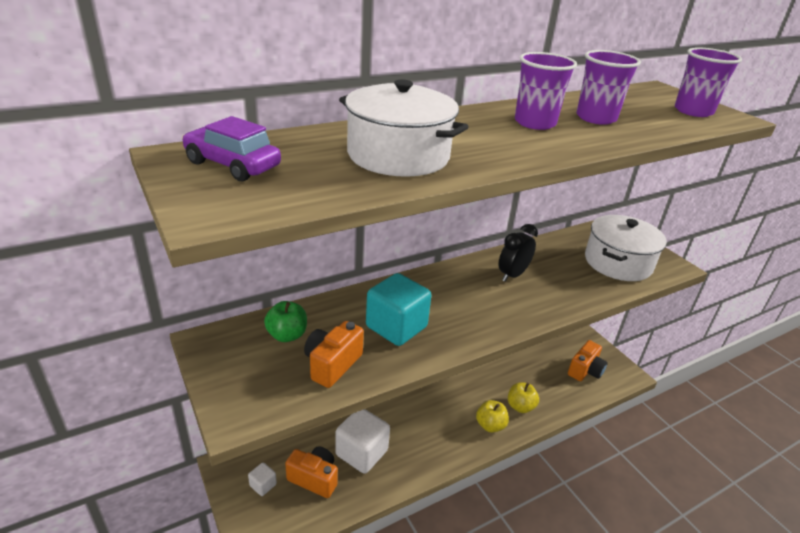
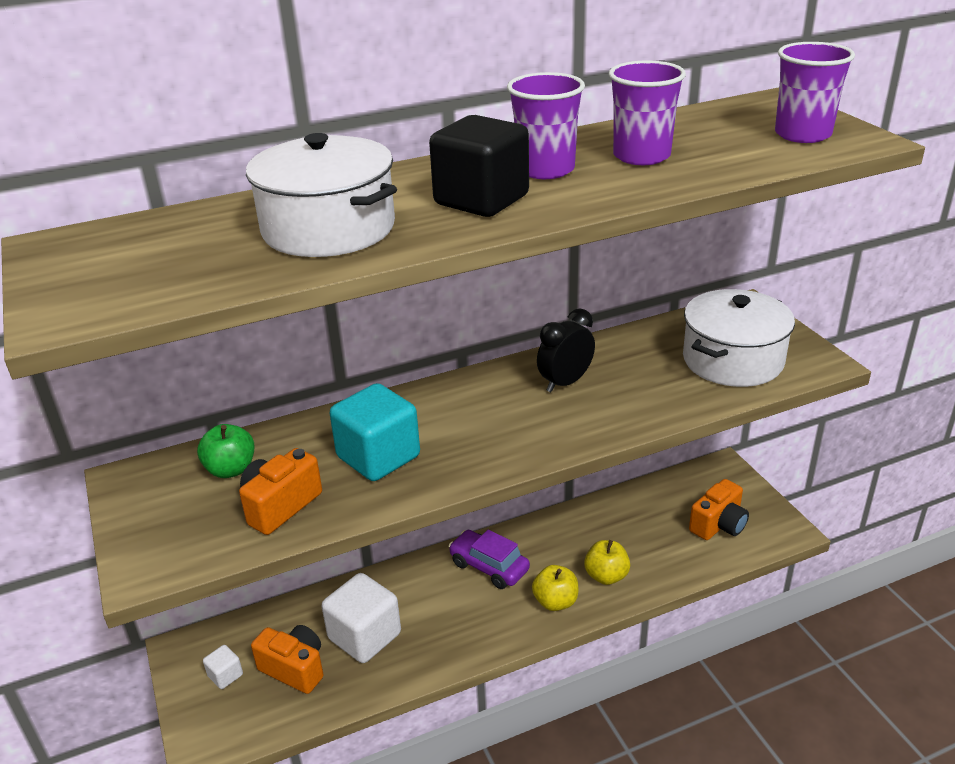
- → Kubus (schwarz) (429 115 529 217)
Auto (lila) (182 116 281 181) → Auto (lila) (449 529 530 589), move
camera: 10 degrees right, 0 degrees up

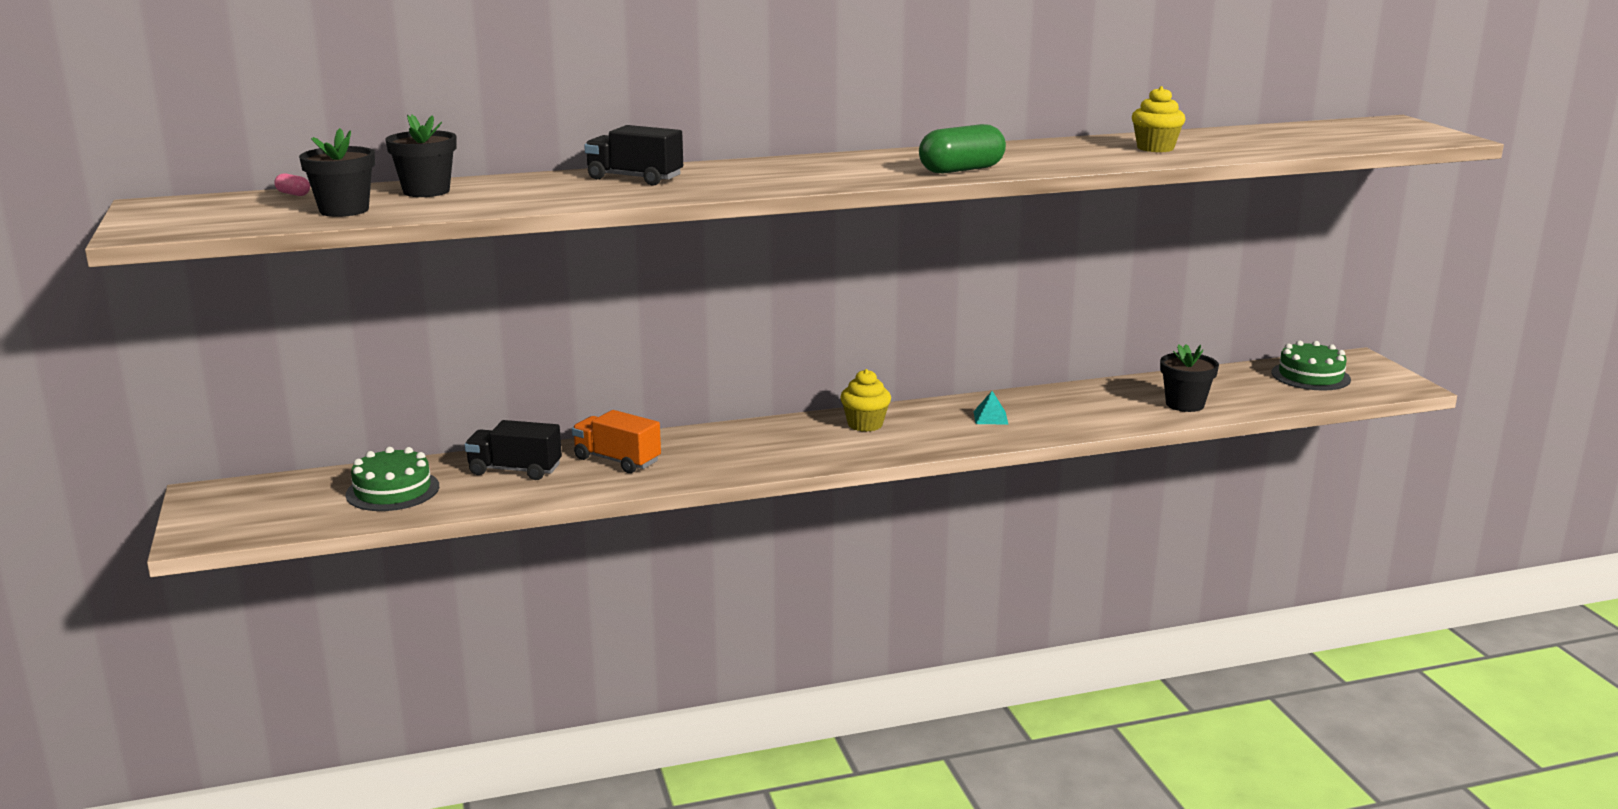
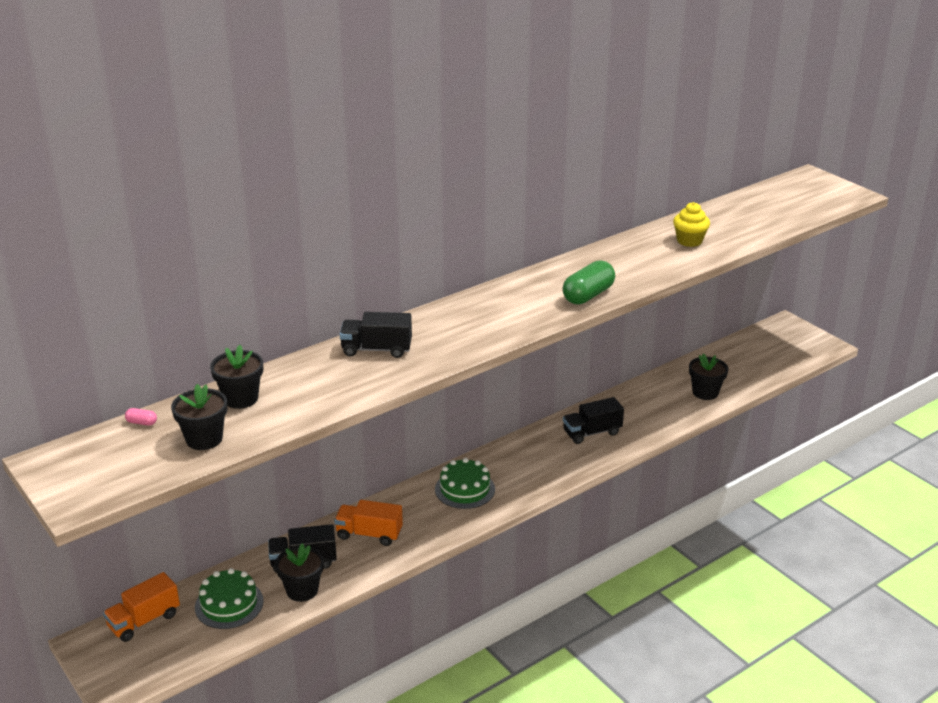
- → Lastwagen (orange) (103 572 180 642)
- → Blumentopf (schwarz) (275 543 324 602)
Kuchen (grün) (1272 340 1351 391) → Kuchen (grün) (435 458 495 509), move
Pyramide (türkis) (973 391 1008 425) → Lastwagen (schwarz) (563 397 624 444)
Muffin (gelb) (840 369 891 432) → -
camera: 20 degrees left, 10 degrees up

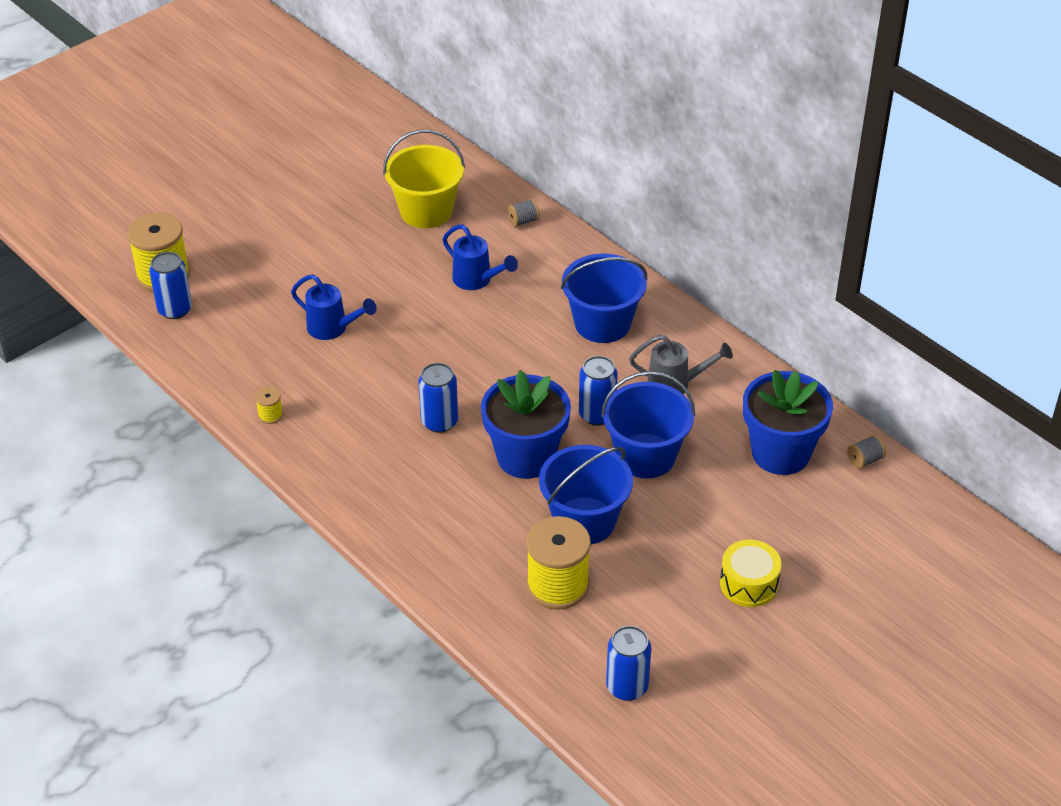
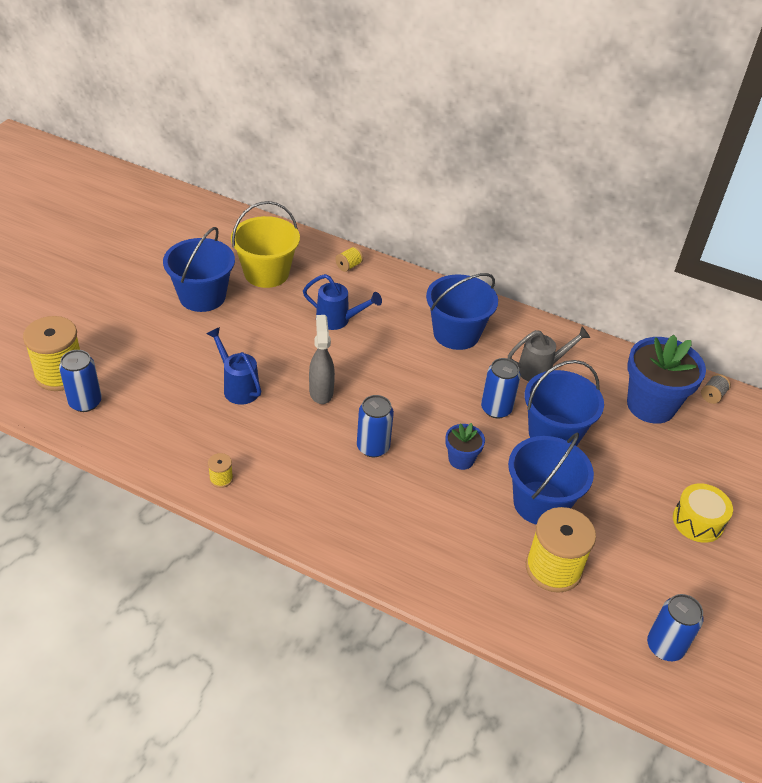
- → Eimer (blau) (163 227 235 312)
Gießkanne (blau) (291 274 377 340) → Gießkanne (blau) (206 327 261 405), 135 degrees counterclockwise
- → Sprühflasche (grau) (309 315 335 404)
Garnrolle (grau) (508 199 540 227) → Garnrolle (gelb) (336 246 363 272)
Blumentopf (blau) (481 370 571 479) → Blumentopf (blau) (445 423 485 470), x0.50
camera: 25 degrees left, 0 degrees up

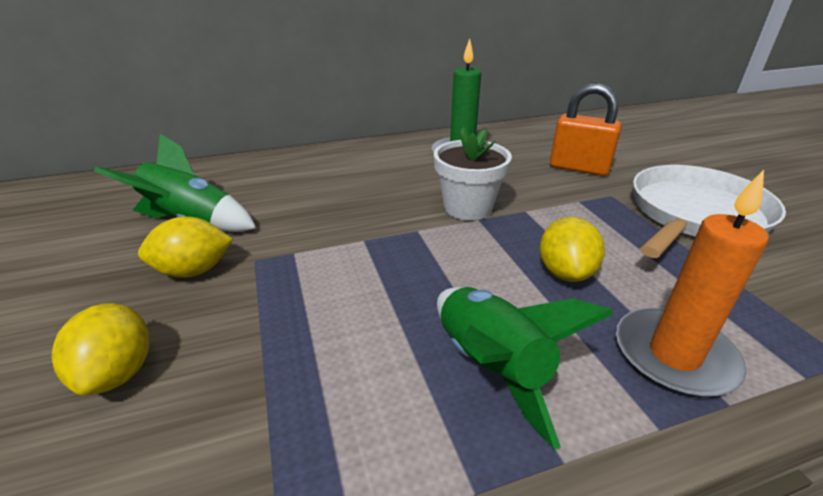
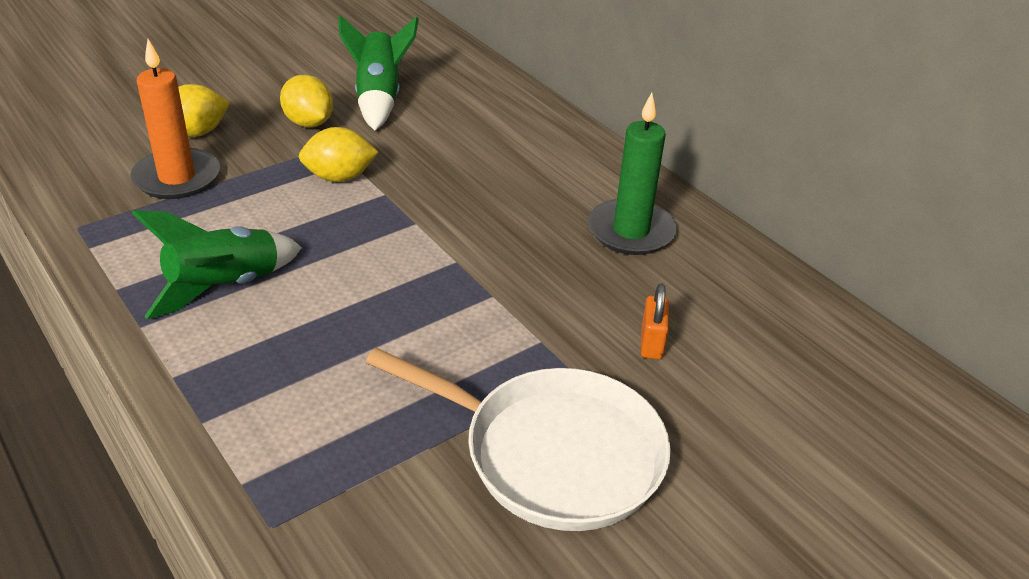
Kerze (orange) (616 170 769 397) → Kerze (orange) (130 39 220 199), move
Zitrone (gelb) (540 217 605 282) → Zitrone (gelb) (299 127 379 182), move
Vorhängeschloss (orange) (550 83 622 176) → Vorhängeschloss (orange) (641 283 669 359), x0.56
Blumentopf (weiß) (434 127 512 220) → -
camera: 70 degrees right, 5 degrees up

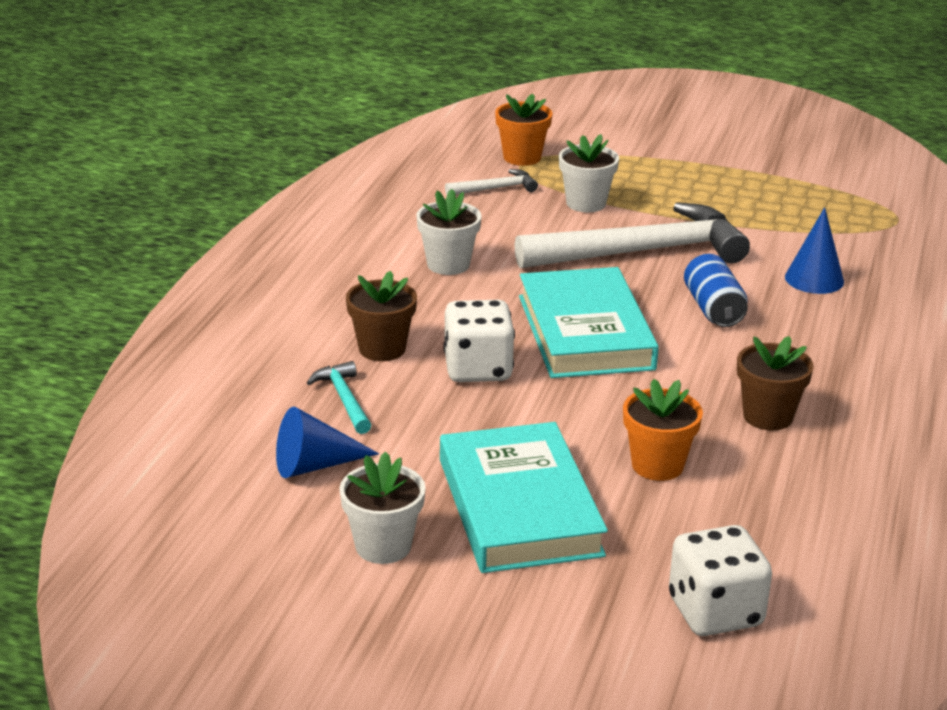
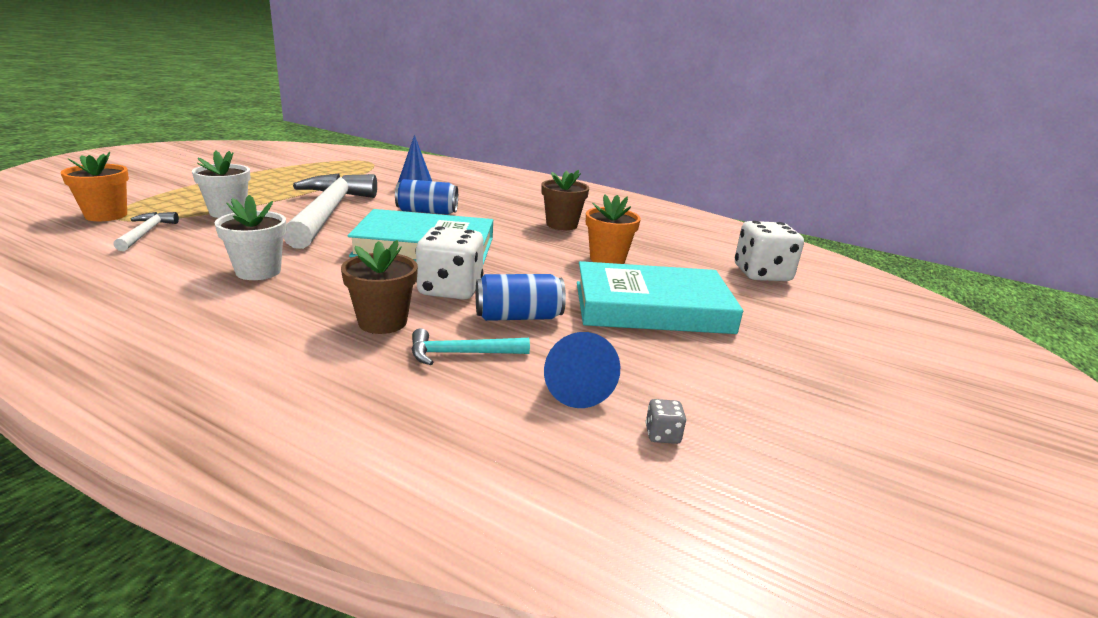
- → Dose (blau) (476 274 566 321)
- → Spielwürfel (grau) (645 399 686 444)
Blumentopf (weiß) (340 451 426 564) → -
camera: 80 degrees left, 5 degrees down

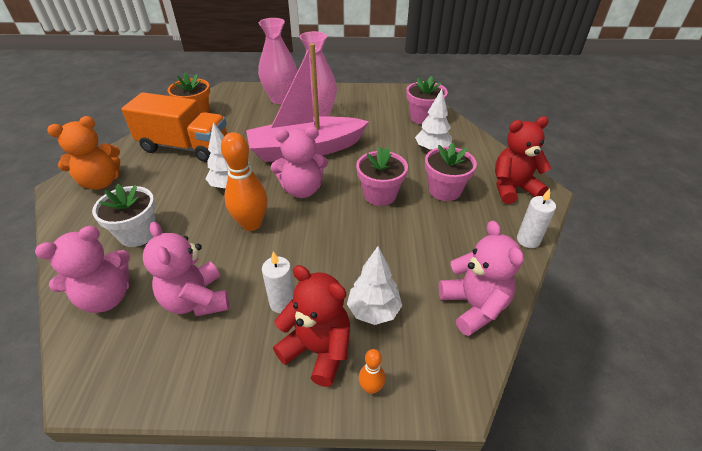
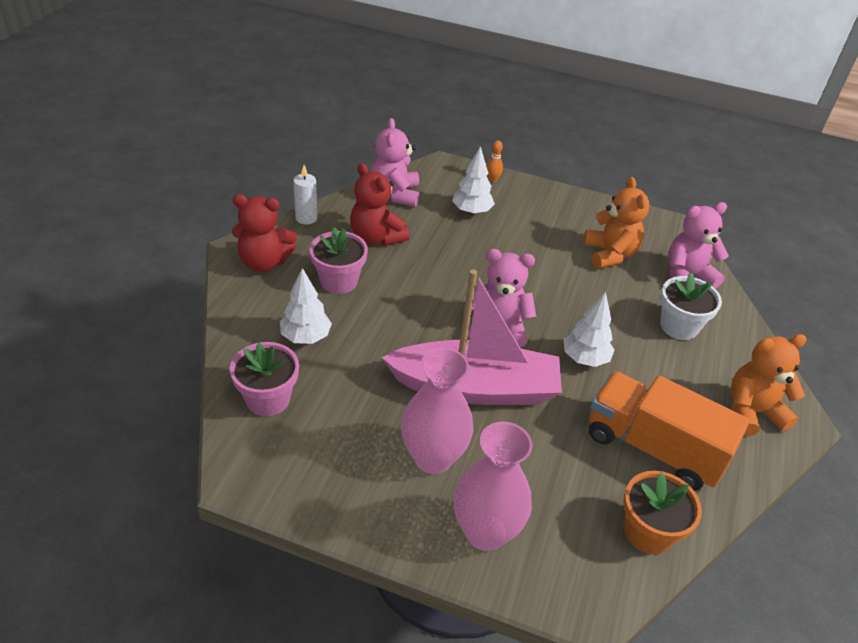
Teddybär (rot) (273 265 350 387) → Teddybär (rot) (350 163 409 246), move
Teddybär (rosa) (143 222 229 316) → Teddybär (orange) (583 177 650 269)
Bowlingkegel (orange) (221 132 267 231) → -
Kerze (weiß) (262 252 294 313) → -
Blumentopf (rosa) (356 146 408 206) → -
camera: 165 degrees left, 0 degrees up

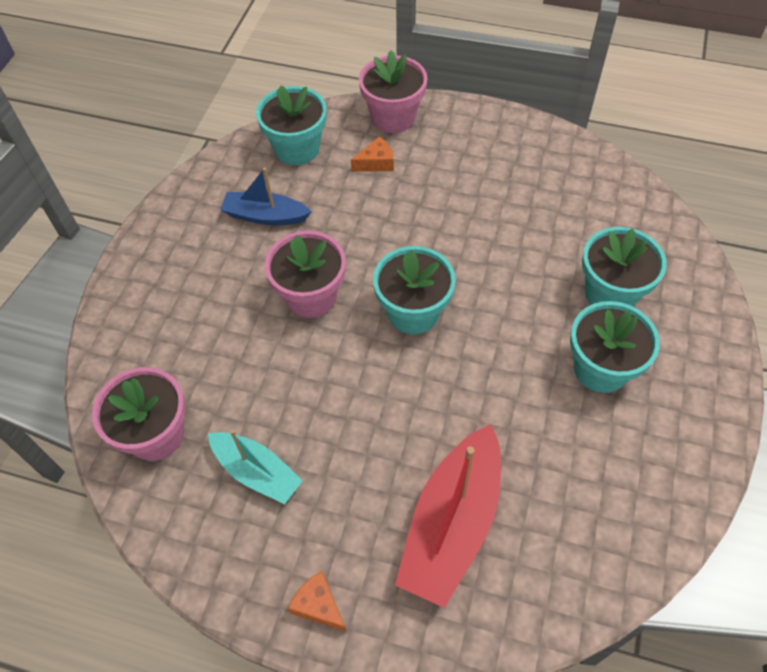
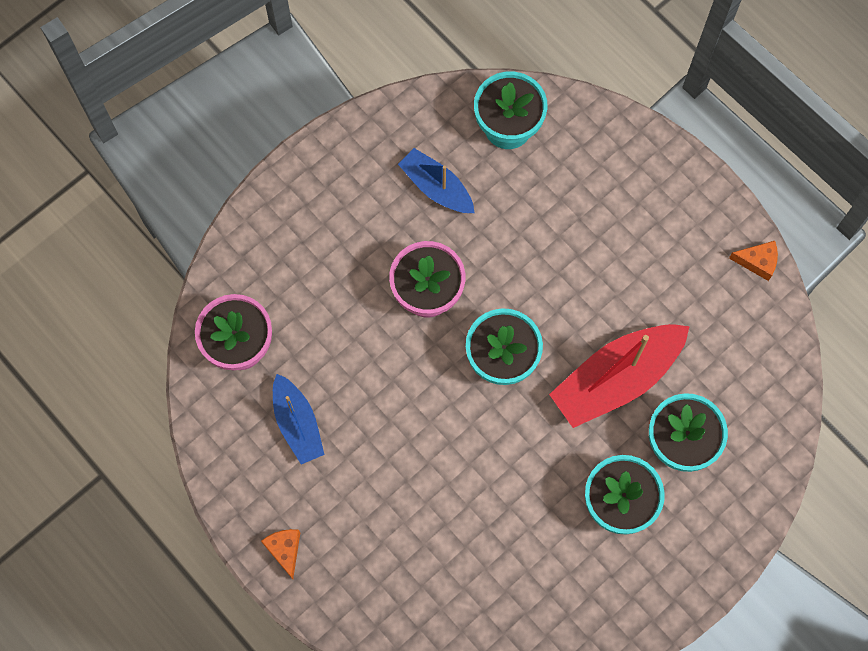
Boot (türkis) (208 429 303 504) → Boot (blau) (273 374 325 464)
Boot (rot) (395 424 501 608) → Boot (rot) (549 324 690 428), move
Käse (orange) (351 136 394 172) → Käse (orange) (729 241 778 281), move
Blumentopf (rosa) (359 50 428 133) → -
camera: 30 degrees right, 15 degrees up

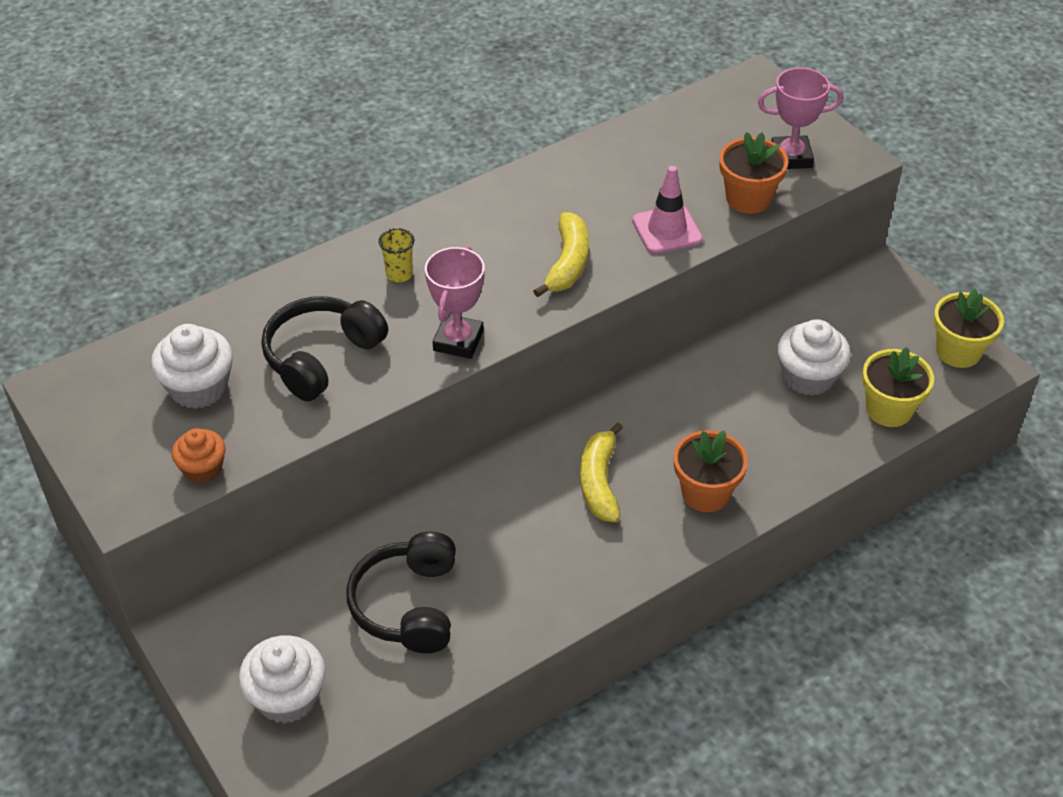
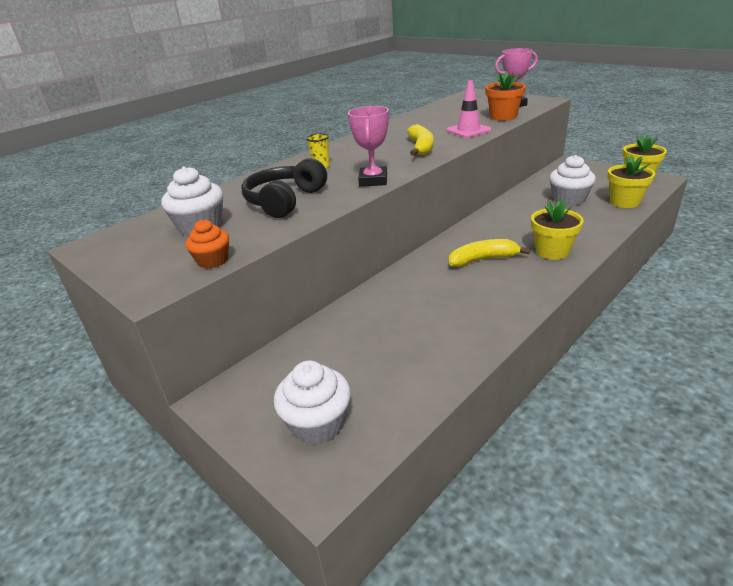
Banane (gelb) (580 423 623 522) → Banane (gelb) (449 239 530 267), 90 degrees clockwise
Blumentopf (orange) (674 430 748 512) → Blumentopf (gelb) (531 200 584 260)
Kopfhörer (schwarz) (346 531 456 653) → -
camera: 10 degrees left, 15 degrees down

